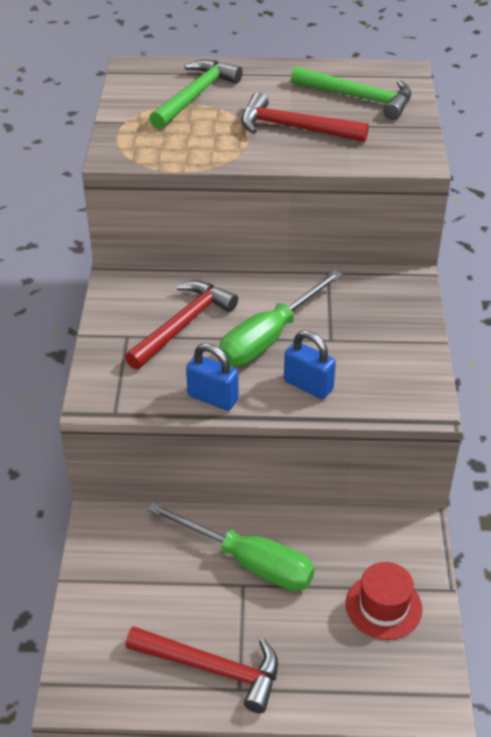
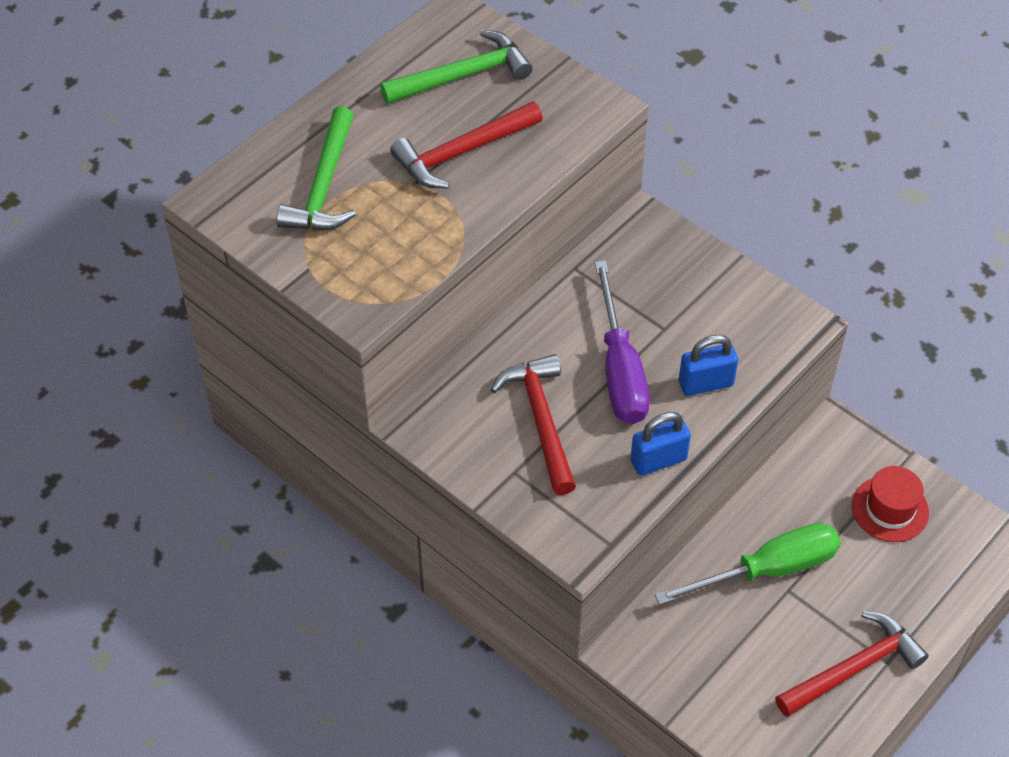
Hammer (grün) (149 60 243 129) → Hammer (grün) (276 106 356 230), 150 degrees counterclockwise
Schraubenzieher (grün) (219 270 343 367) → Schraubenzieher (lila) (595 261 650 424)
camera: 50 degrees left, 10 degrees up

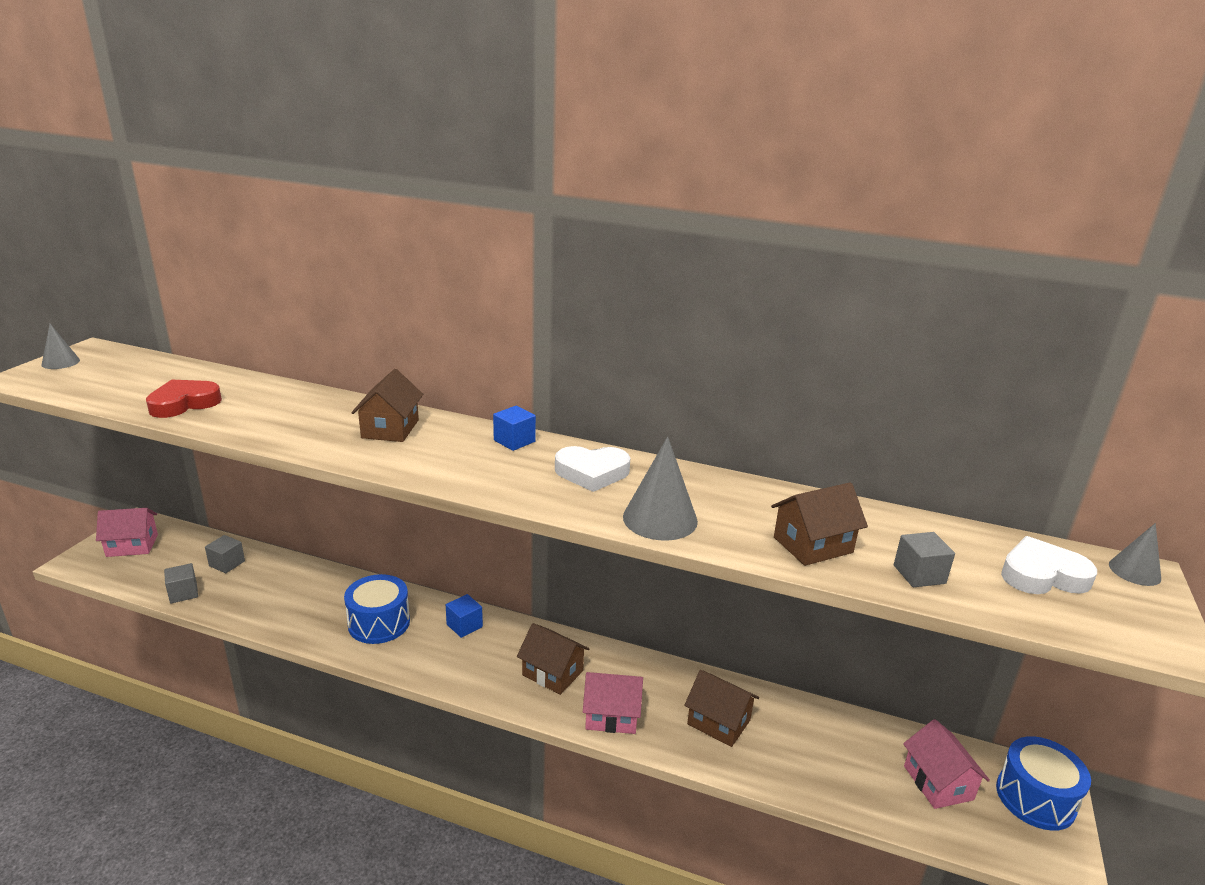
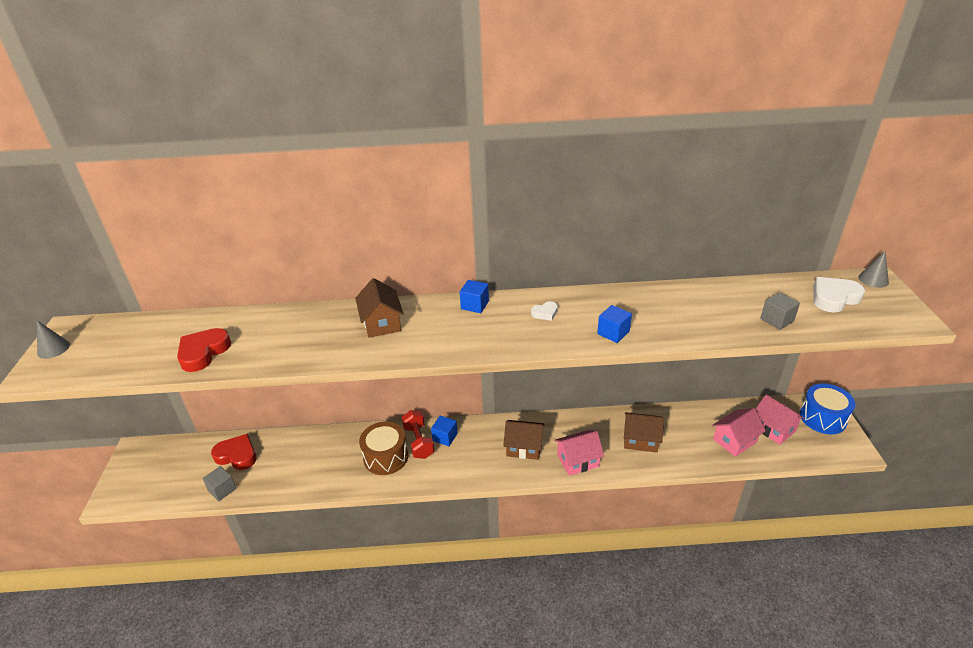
Kubus (grau) (205 535 245 573) → Herz (rot) (211 434 257 470)
Trommel (blau) (344 574 410 644) → Trommel (braun) (359 422 408 475)
- → Hantel (rot) (402 410 435 459)
Herz (weiß) (555 446 630 492) → Herz (weiß) (531 301 558 321), x0.53
Kegel (grau) (623 437 698 541) → Kubus (blau) (597 305 632 343)
Haus (rosa) (96 508 158 557) → Haus (rosa) (712 408 766 457), move
Haus (braun) (771 482 868 566) → -
camera: 20 degrees left, 10 degrees up

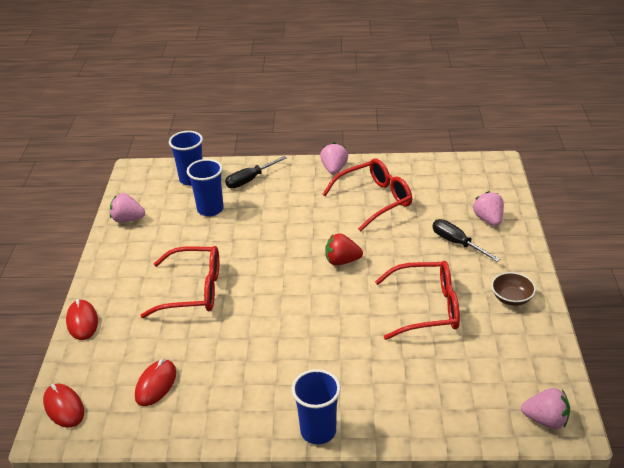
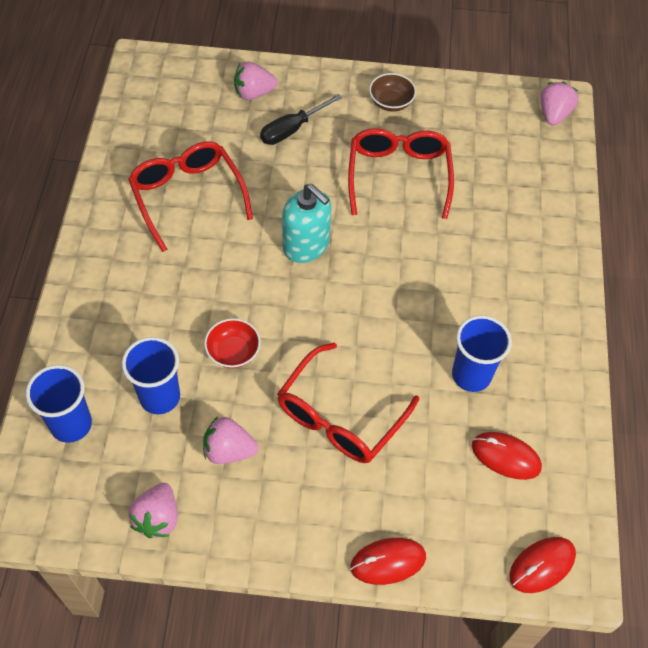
Erdbeere (rosa) (320 143 348 175) → Erdbeere (rosa) (203 417 258 464), move
- → Schüssel (rot) (204 318 261 368)
Brille (rot) (140 246 219 318) → Brille (rot) (277 343 419 463), 150 degrees counterclockwise
Erdbeere (rot) (325 233 363 266) → Seifenspender (türkis) (282 184 331 263)
Becher (blau) (291 369 341 444) → Becher (blau) (452 315 512 392), move
Schraubenzieher (schwarz) (225 156 287 188) → -
camera: 90 degrees left, 20 degrees up

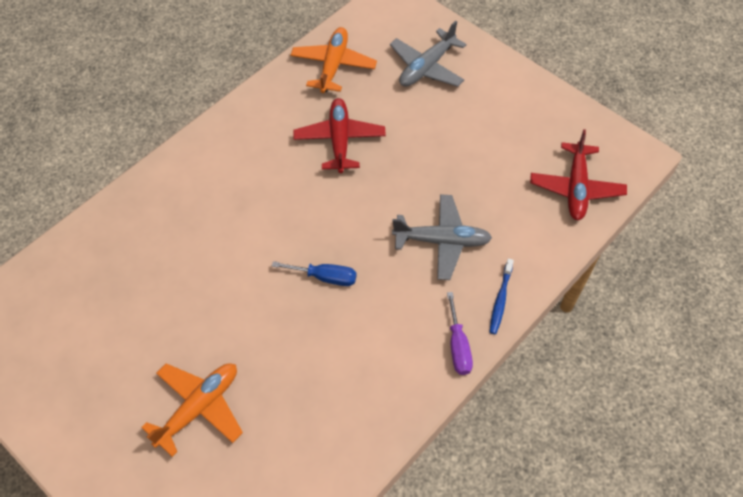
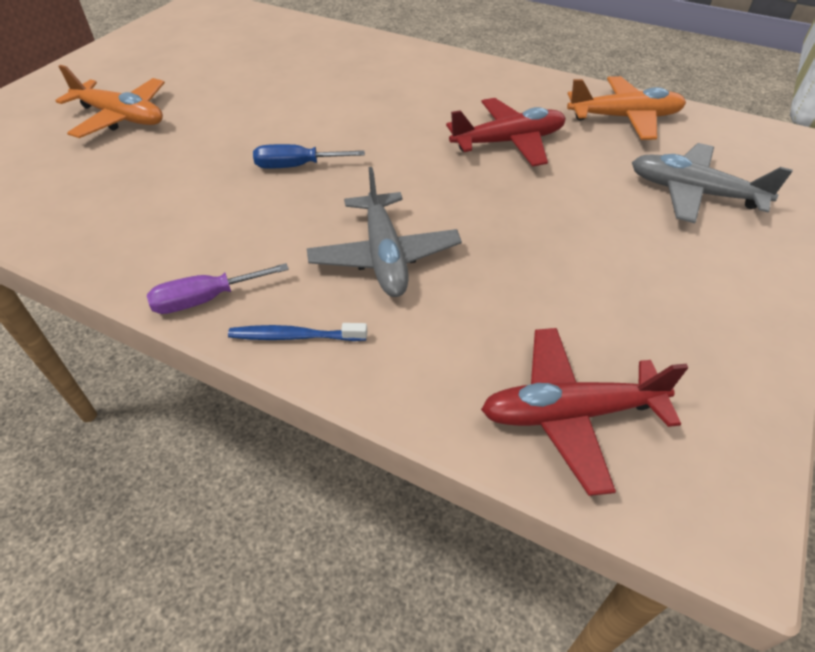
Schraubenzieher (blau) (272 261 357 286) → Schraubenzieher (blau) (253 144 365 169), 90 degrees clockwise
camera: 75 degrees right, 10 degrees down

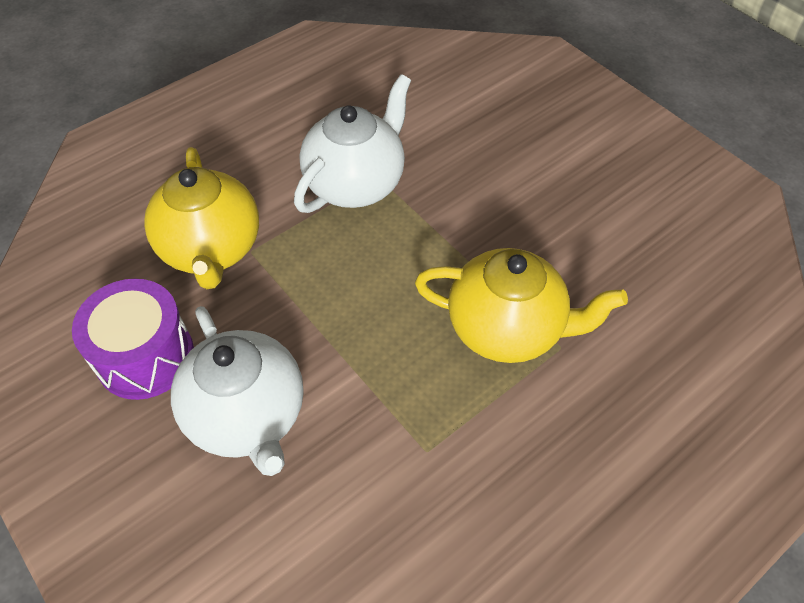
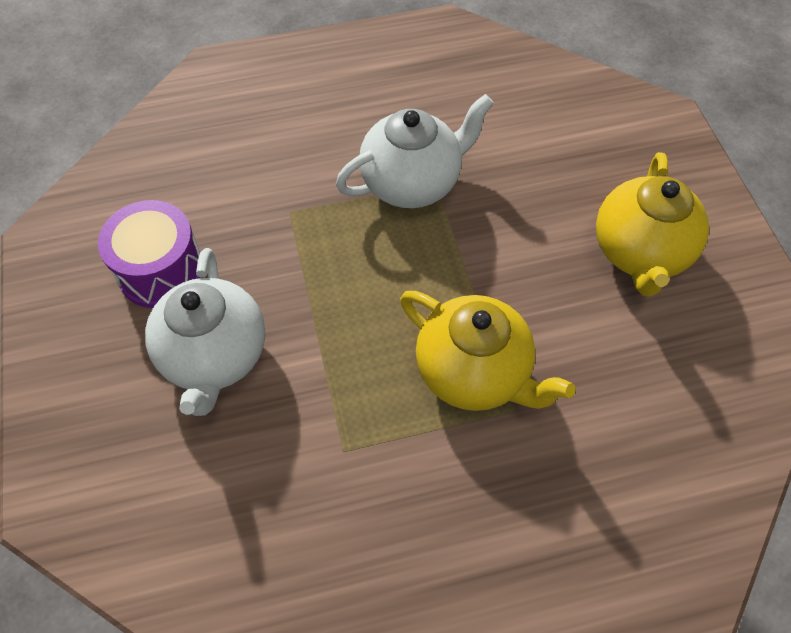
Teekanne (gelb) (144 147 259 289) → Teekanne (gelb) (596 152 709 297), move
camera: 25 degrees right, 5 degrees up

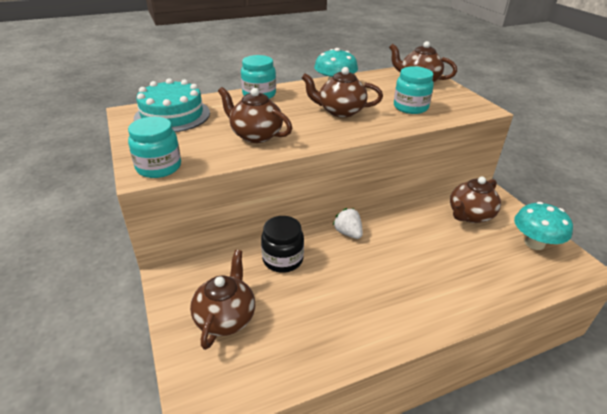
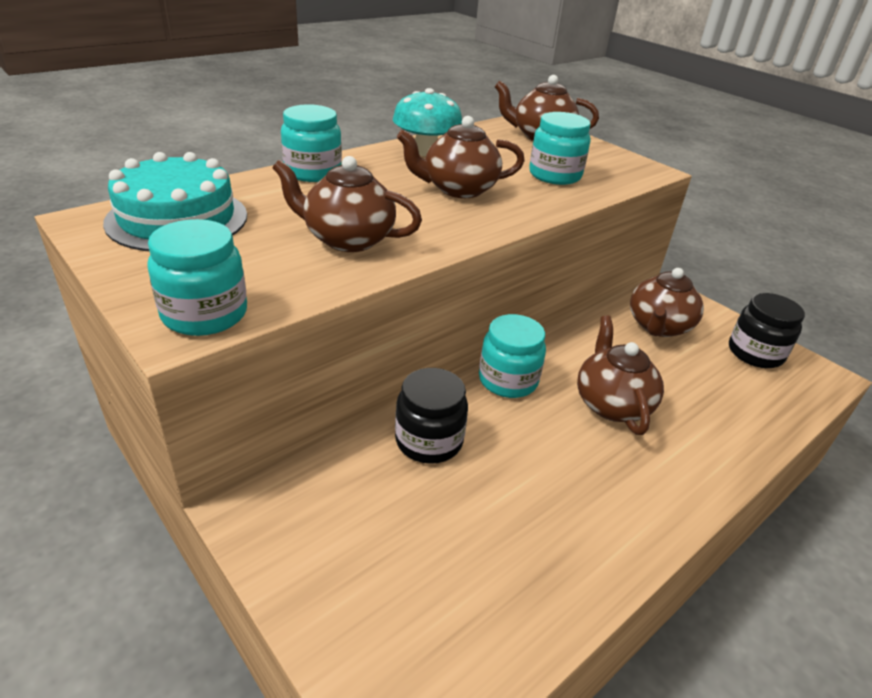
Erdbeere (weiß) (333 208 363 239) → Einmachglas (türkis) (479 314 546 398)
Teekanne (braun) (190 250 255 350) → Teekanne (braun) (577 316 664 435), move
Pilz (türkis) (514 202 573 250) → Einmachglas (schwarz) (729 293 805 368)
camera: 20 degrees left, 0 degrees up

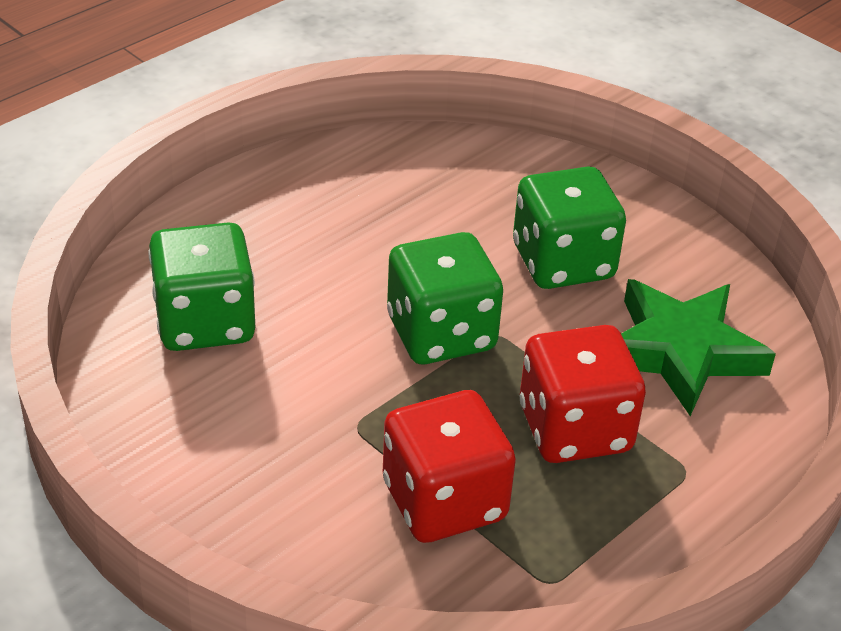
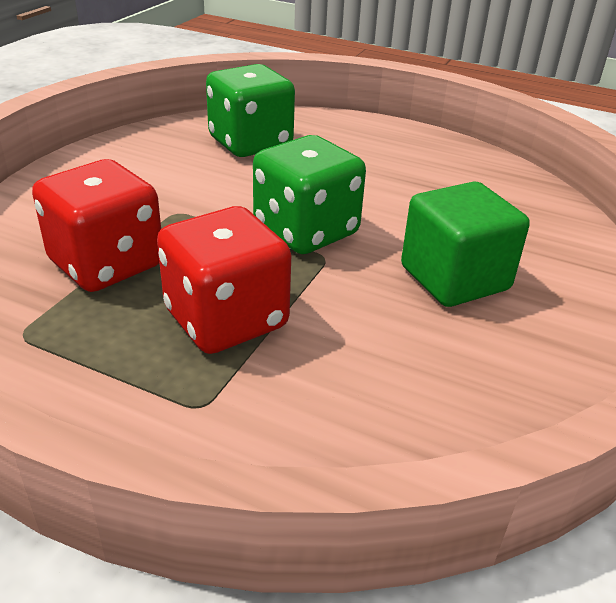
Spielwürfel (grün) (513 166 626 289) → Kubus (grün) (401 181 530 307)
Stern (grün) (621 279 776 416) → -
camera: 70 degrees right, 5 degrees down

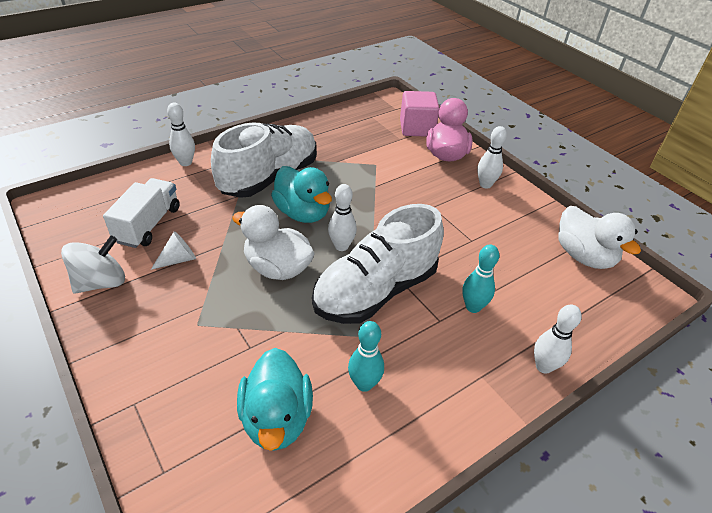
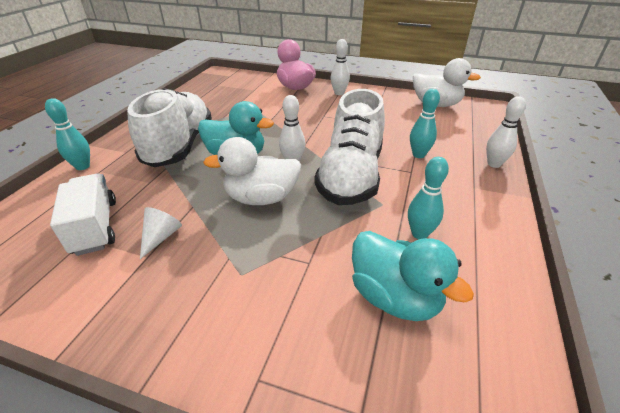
Bowlingkegel (weiß) (167 103 195 166) → Bowlingkegel (türkis) (45 98 90 170)
Kreisel (weiß) (61 235 125 294) → -
Kubus (rosa) (400 91 440 137) → -
camera: 35 degrees left, 5 degrees down

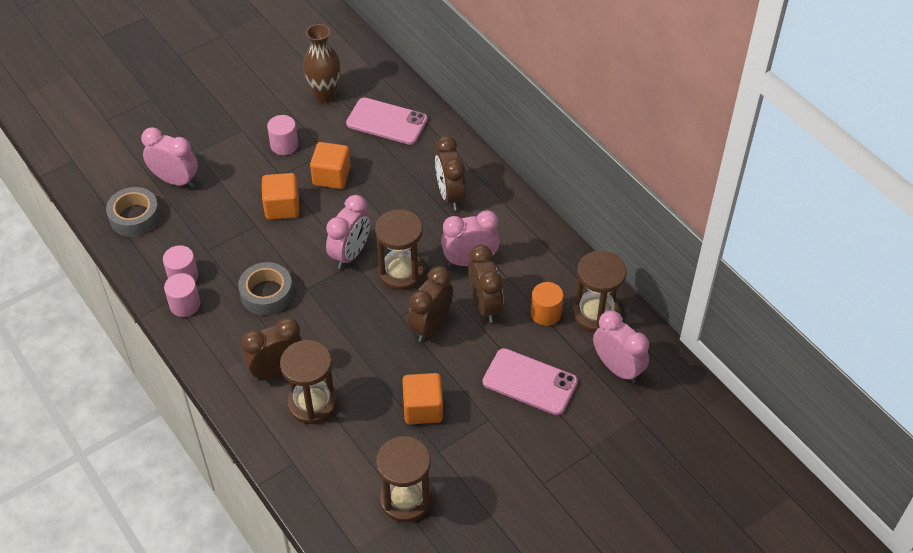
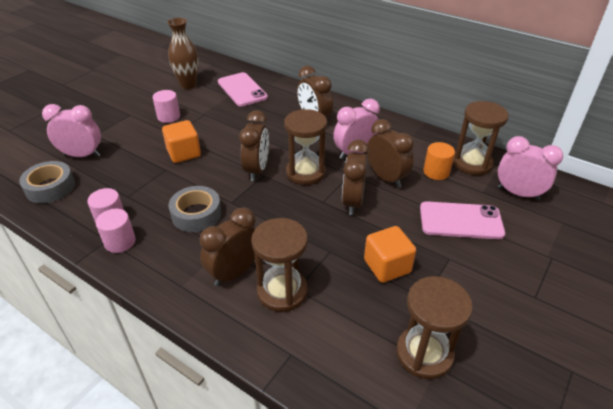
Handy (rosa) (346 98 428 145) → Handy (rosa) (218 72 268 106), 60 degrees clockwise
Wecker (rosa) (326 195 371 269) → Wecker (braun) (239 110 269 181)
Kubus (orange) (310 142 351 189) → -
camera: 20 degrees left, 10 degrees down

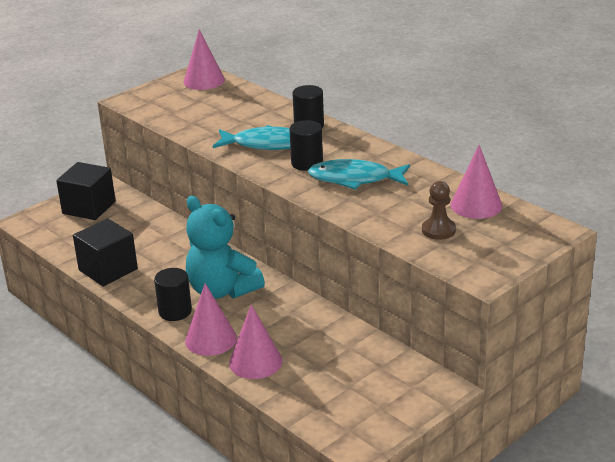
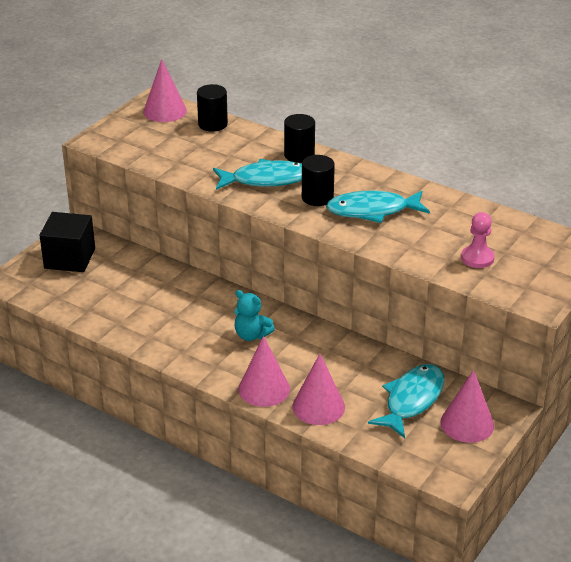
Vollzylinder (schwarz) (154 268 192 321) → Vollzylinder (schwarz) (197 84 228 132), move
Teddybär (türkis) (186 196 265 299) → Teddybär (türkis) (234 290 275 341), x0.52
- → Fisch (türkis) (368 364 444 438)
Kegel (rosa) (451 145 502 219) → Kegel (rosa) (440 370 494 443), move
Bauer (braun) (422 181 456 240) → Bauer (rosa) (461 212 495 268)
Kubus (schwarz) (73 218 138 286) → -
camera: 15 degrees left, 5 degrees up

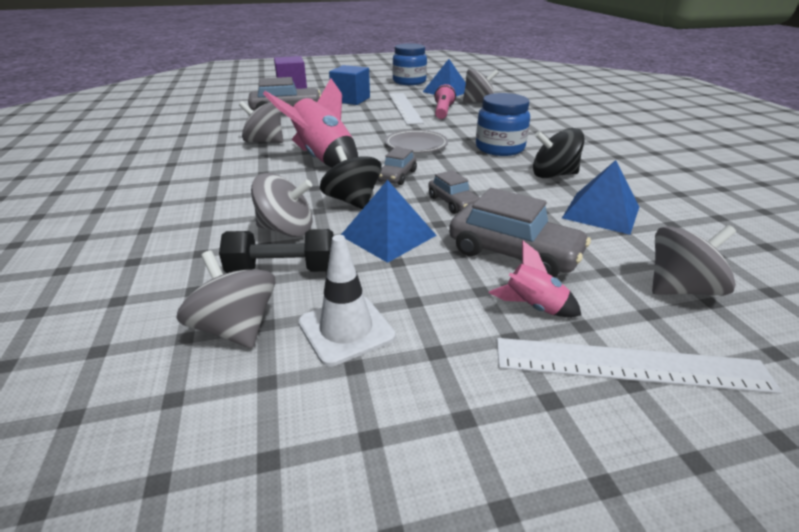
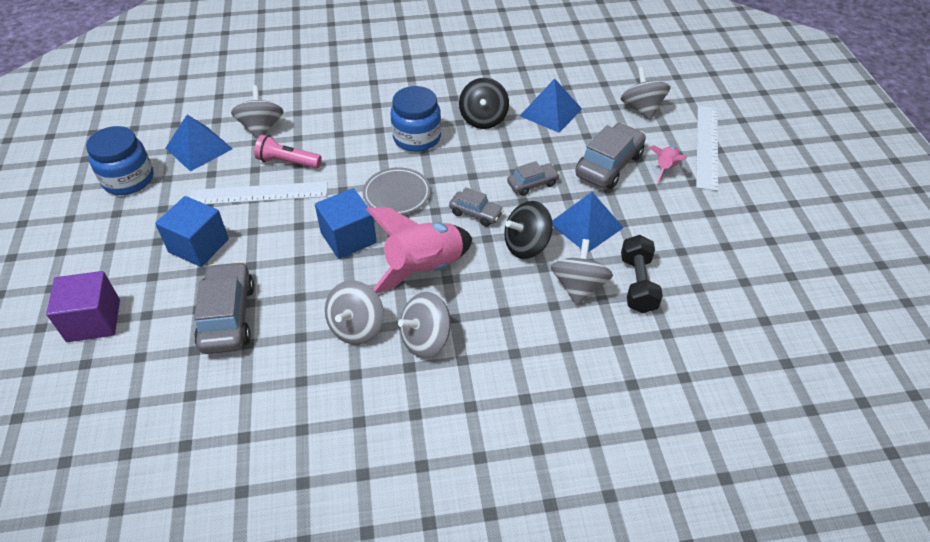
- → Kubus (blau) (315 188 377 259)
Kreisel (grau) (176 251 275 348) → Kreisel (grau) (398 292 451 358), move
Leitkegel (weiß) (298 235 395 366) → -
camera: 85 degrees left, 15 degrees up

